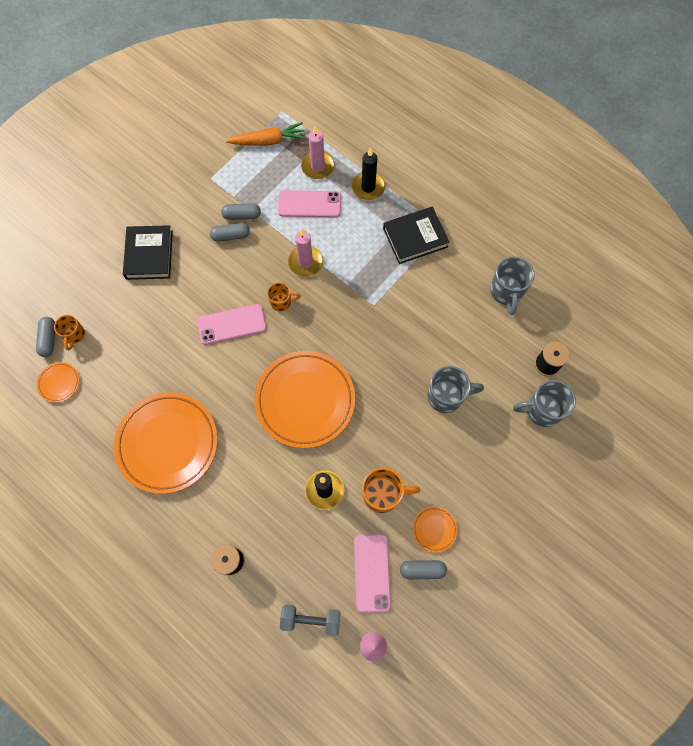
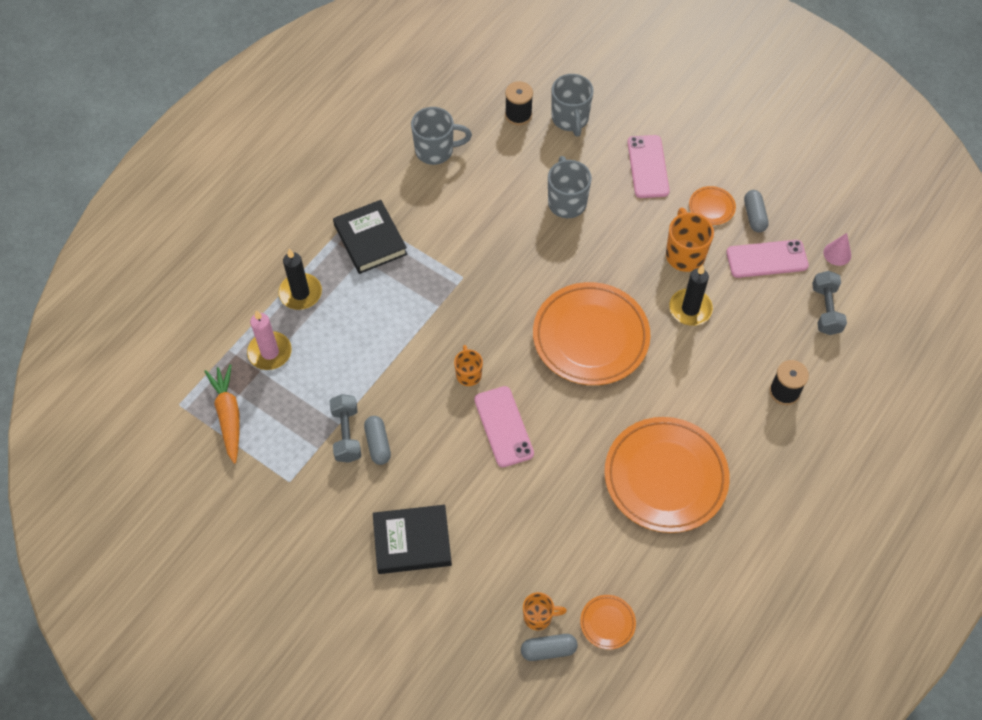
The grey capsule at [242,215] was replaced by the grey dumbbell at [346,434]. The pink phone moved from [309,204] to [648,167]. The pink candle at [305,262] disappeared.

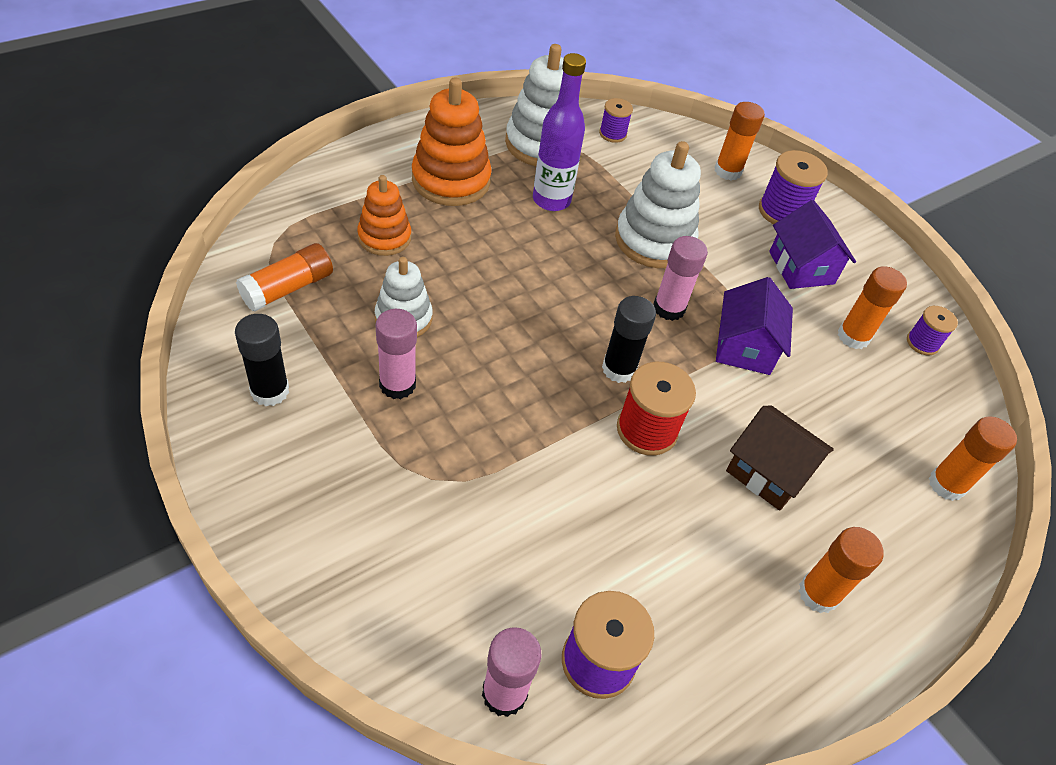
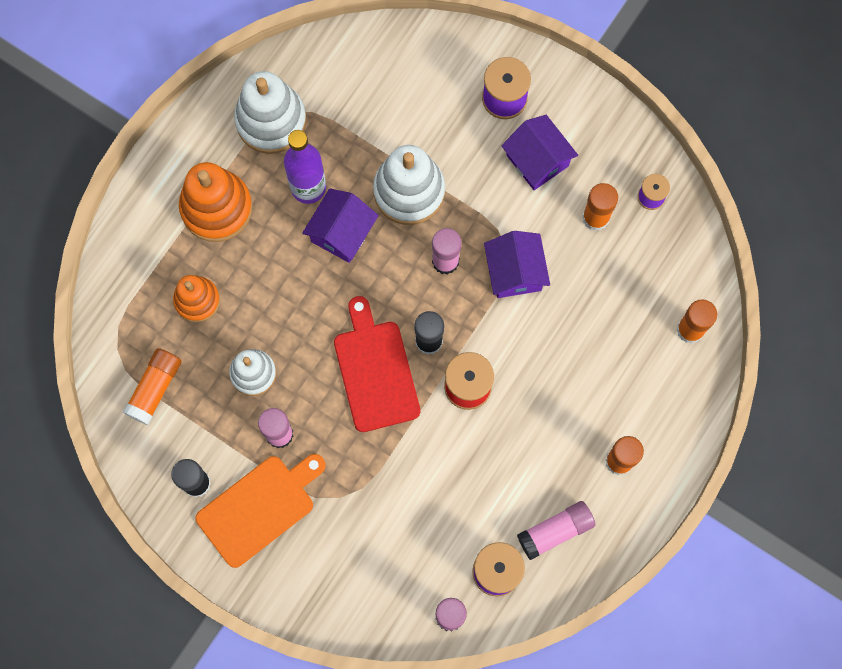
The orange cutting board at [259,508] appeared. The purple house at [341,233] appeared. The red cutting board at [375,371] appeared. The pink glue stick at [555,531] appeared. The purple spool at [612,134] disappeared. The orange glue stick at [728,171] disappeared. The brown house at [768,472] disappeared.

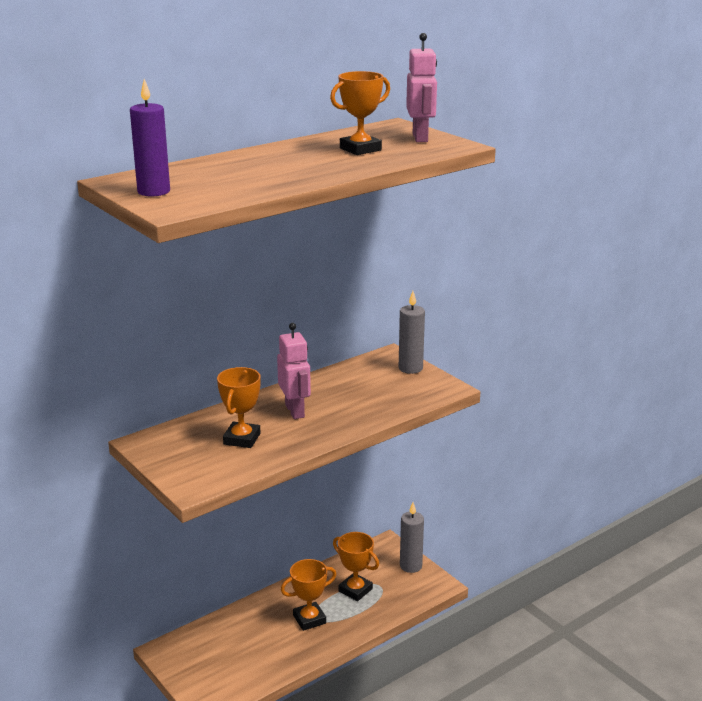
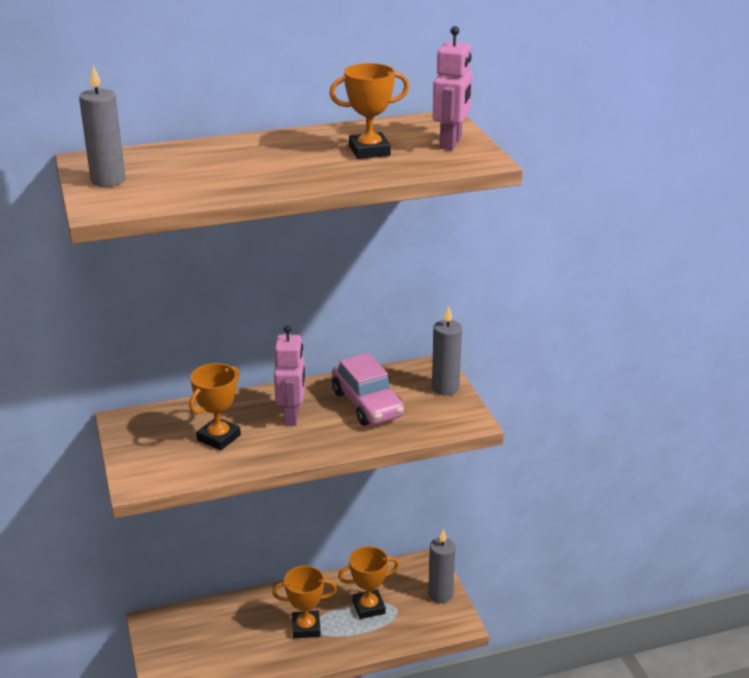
The purple candle at [153,192] became the grey candle at [108,180]. The pink car at [367,404] appeared. The orange trophy at [355,590] turned 75 degrees counterclockwise.

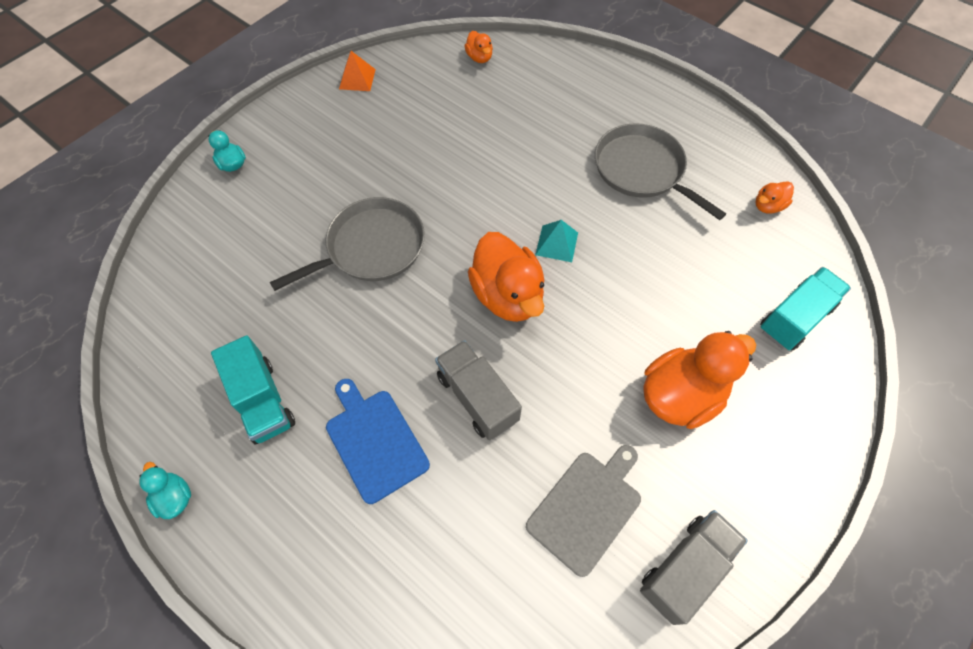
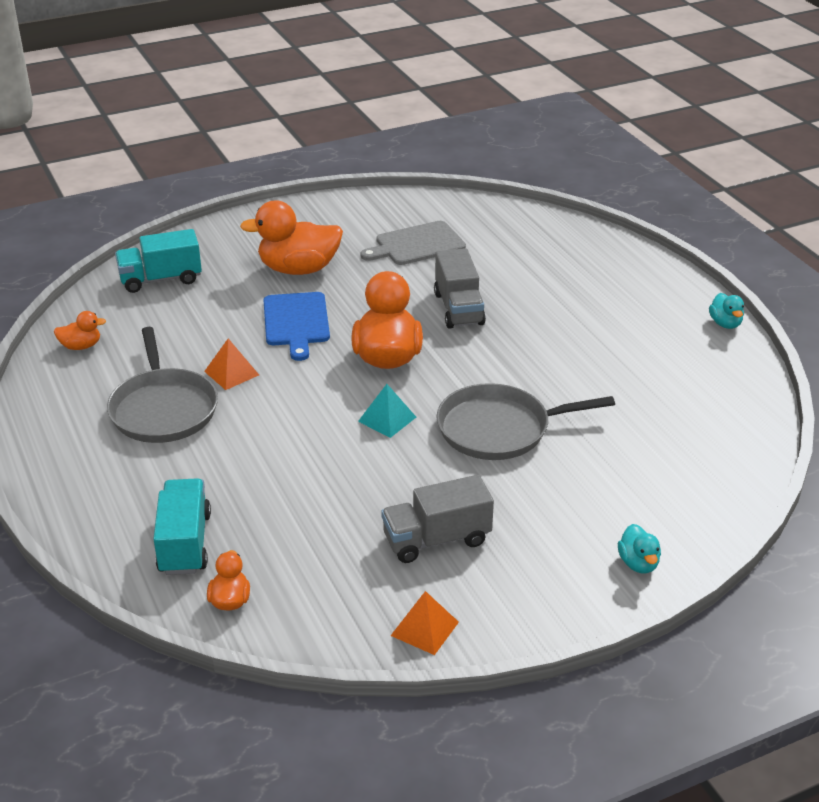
The turquoise truck moved from [262,401] to [184,543]. The orange pyramid at [231,373] appeared. The blue cutting board moved from [374,441] to [296,322]. The turquoise pyramid moved from [557,243] to [387,419]. The grey truck moved from [685,569] to [436,539].

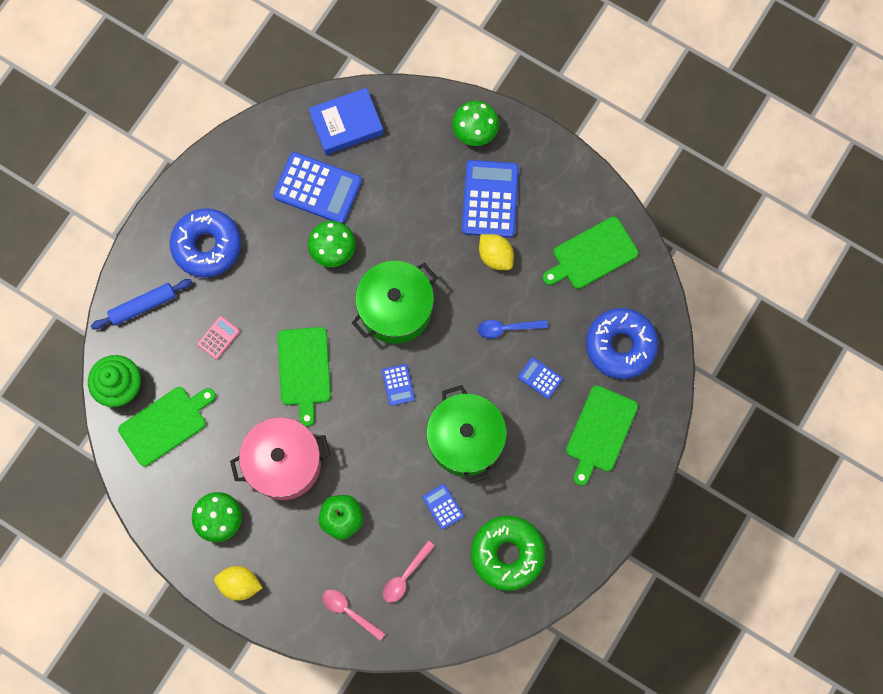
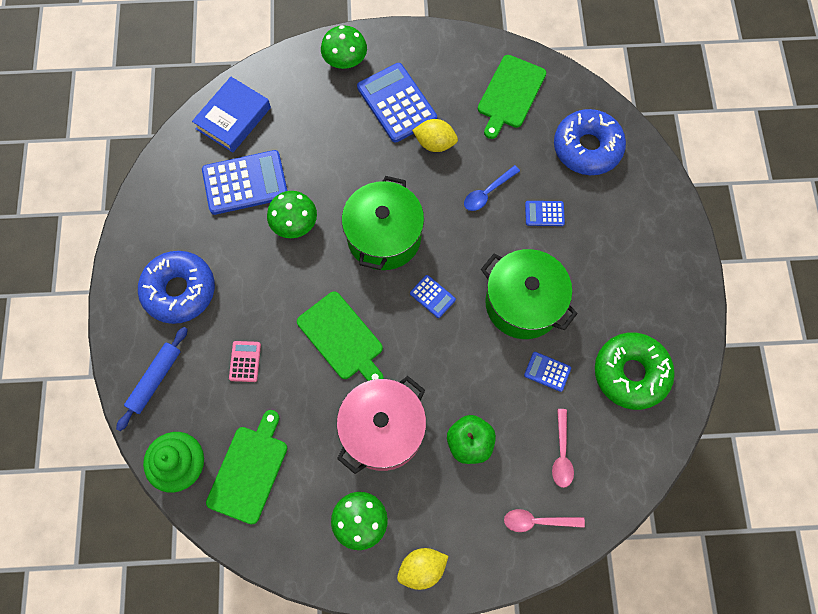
The green cutting board at [600,432] disappeared.

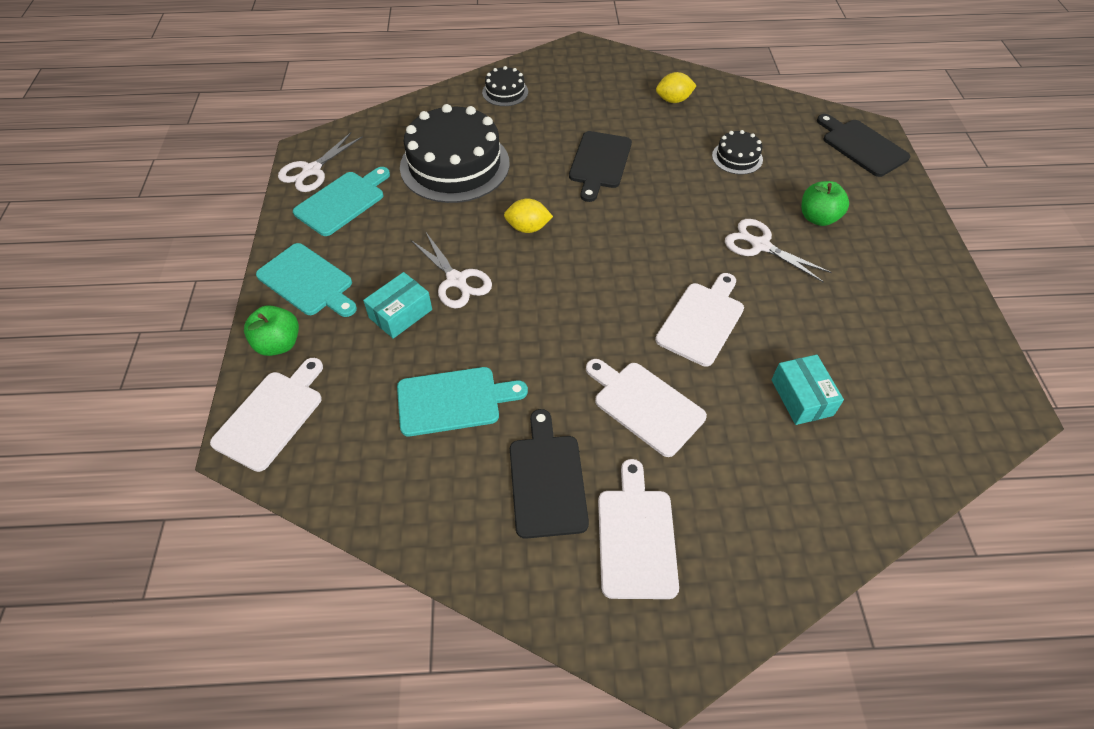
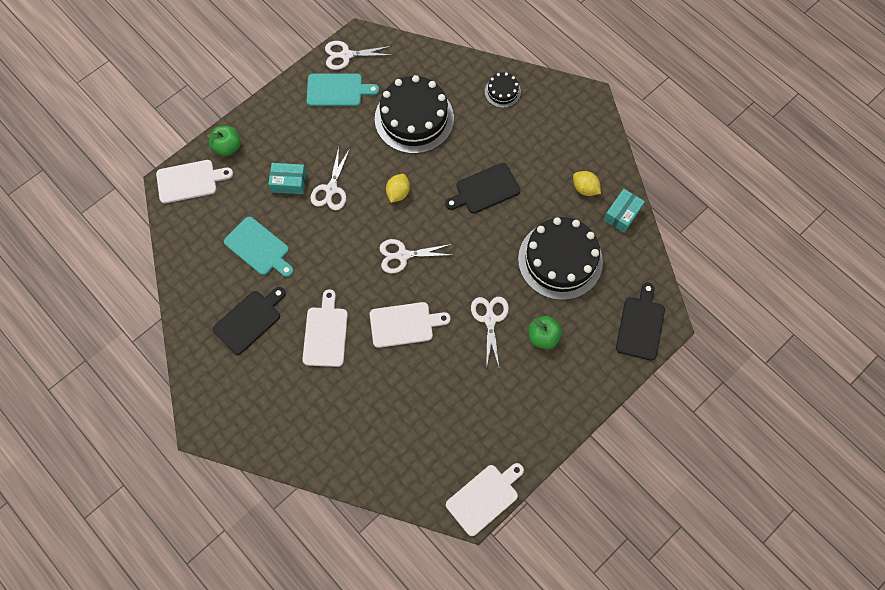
The white scissors at [402,255] appeared. The yellow lemon at [528,228] turned 60 degrees clockwise. The white cutting board moved from [636,536] to [484,497]. The black cake at [737,157] changed to 2.16 times the size. The turquoise box moved from [801,397] to [622,214]. The turquoise cutting board at [308,281] disappeared.

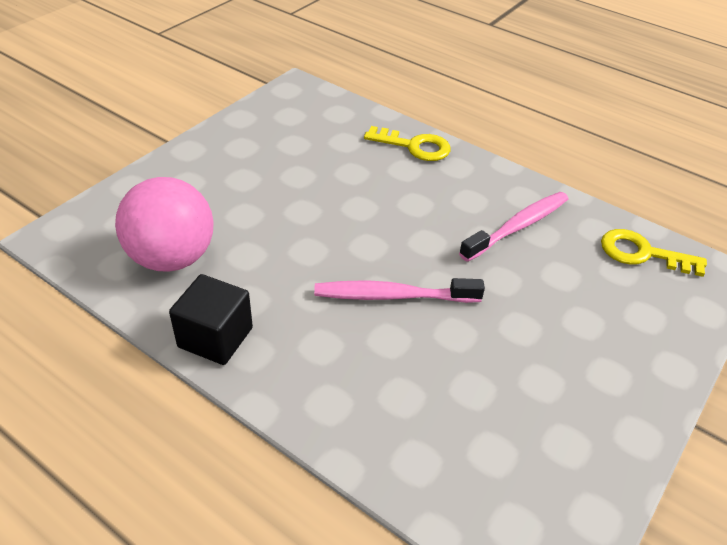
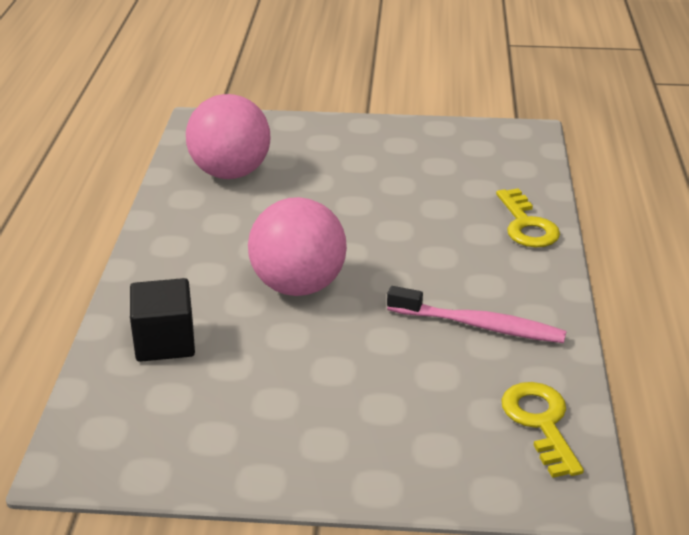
The black cube moved from [215,337] to [165,342]. The pink toothbrush at [392,296] was replaced by the pink ball at [298,286].

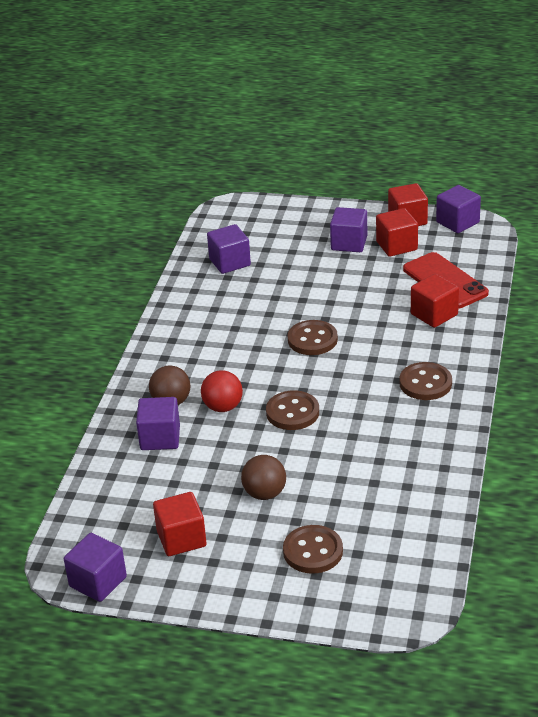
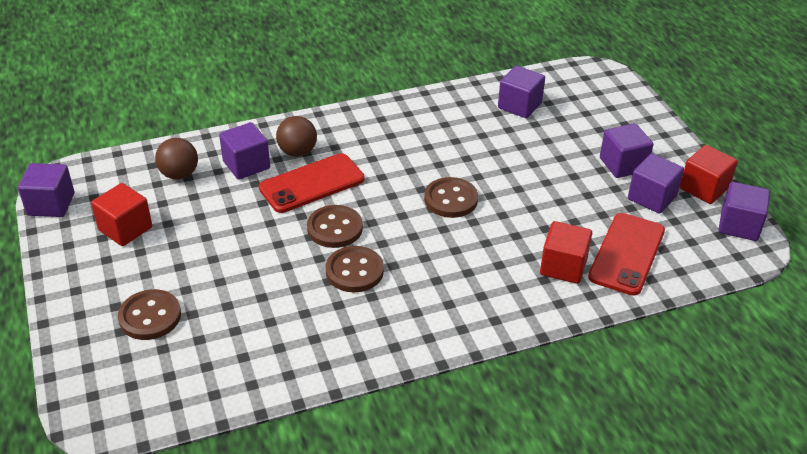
The brown ball moved from [264,493] to [179,174]. The red ball at [223,407] was replaced by the red phone at [312,183]. The brown button moved from [425,383] to [354,271]. The red cube at [396,246] became the purple cube at [652,197].

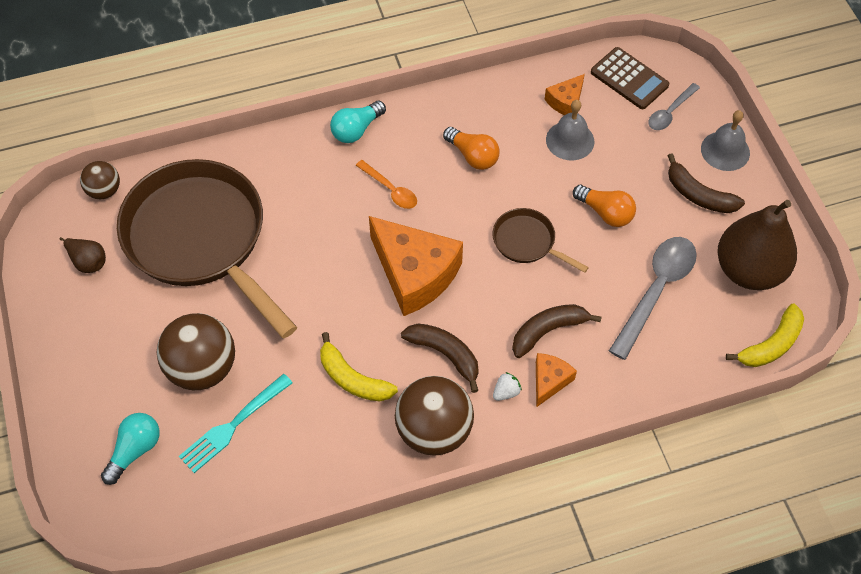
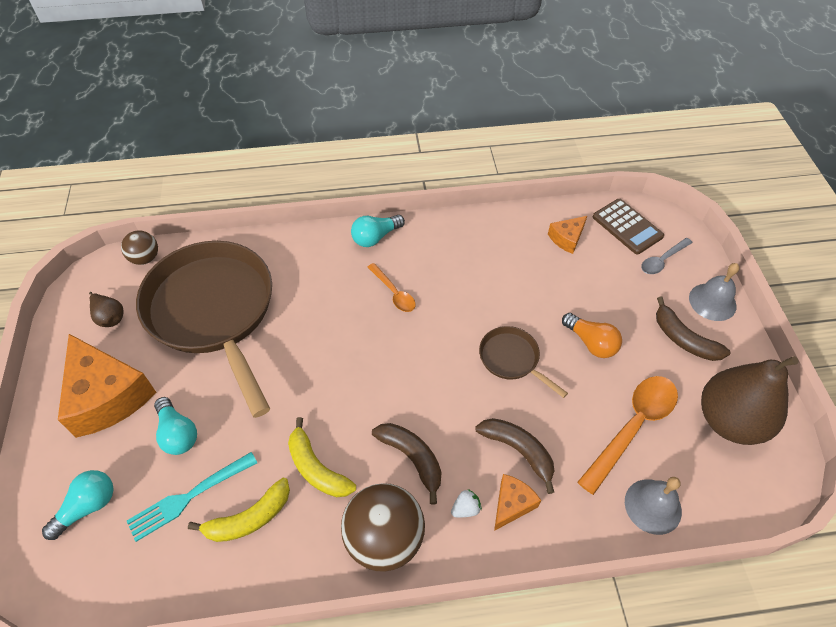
The orange cheese moved from [414,274] to [107,396]. The brown ball at [202,368] was replaced by the turquoise light bulb at [178,433]. The yellow banana moved from [771,345] to [249,518]. The brown banana at [548,331] turned 60 degrees clockwise. The grey spoon at [656,291] became the orange spoon at [632,427]. The grey bell moved from [570,140] to [653,506]. The orange light bulb at [473,156] disappeared.

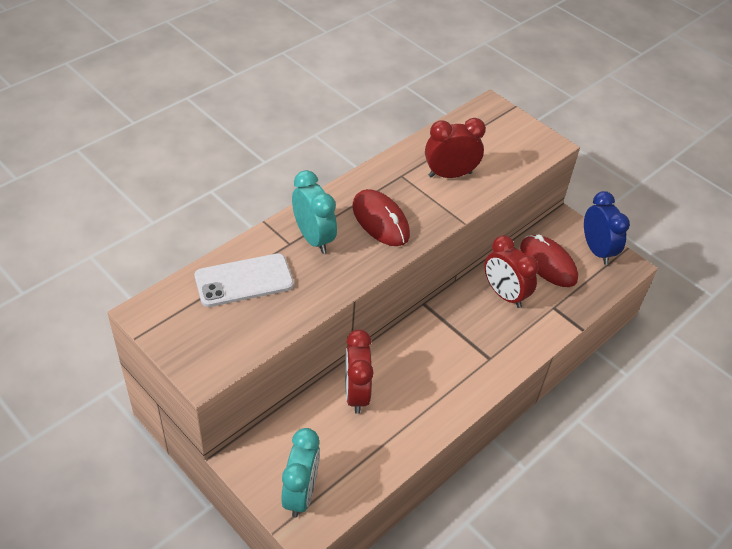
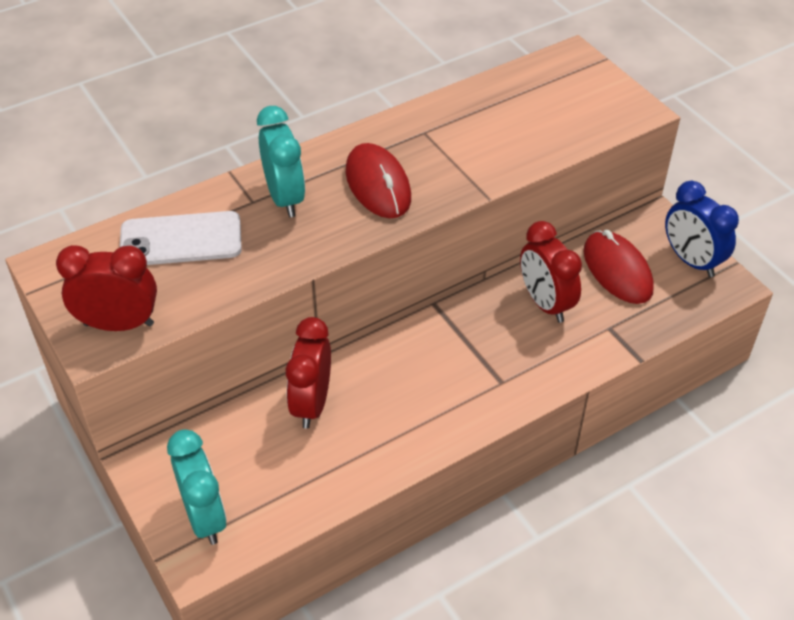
The red clock moved from [450,174] to [119,324]. The turquoise clock at [301,493] turned 45 degrees counterclockwise. The blue clock at [597,250] turned 150 degrees clockwise.

